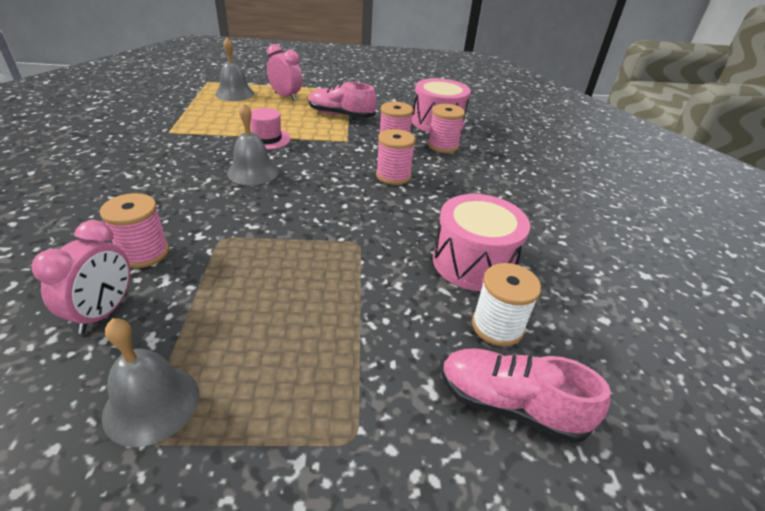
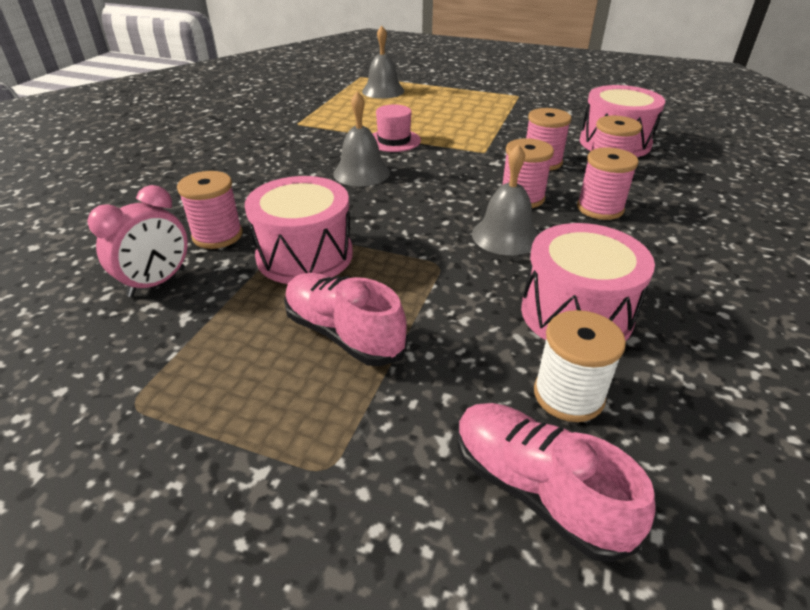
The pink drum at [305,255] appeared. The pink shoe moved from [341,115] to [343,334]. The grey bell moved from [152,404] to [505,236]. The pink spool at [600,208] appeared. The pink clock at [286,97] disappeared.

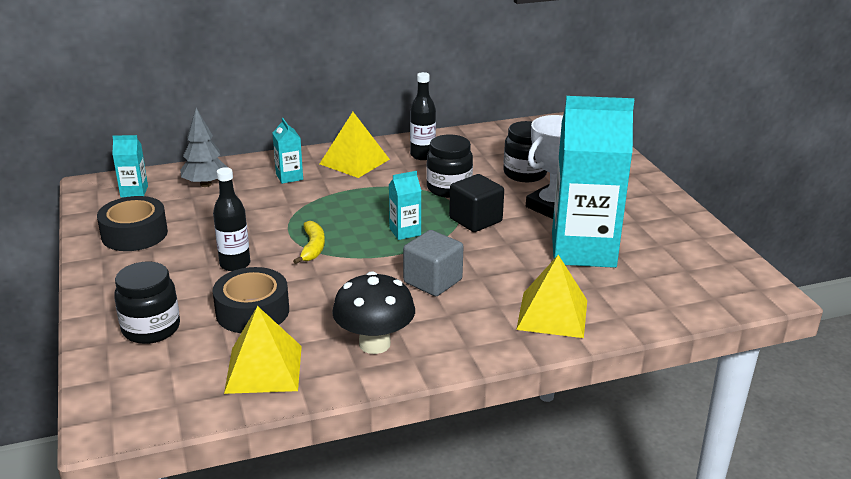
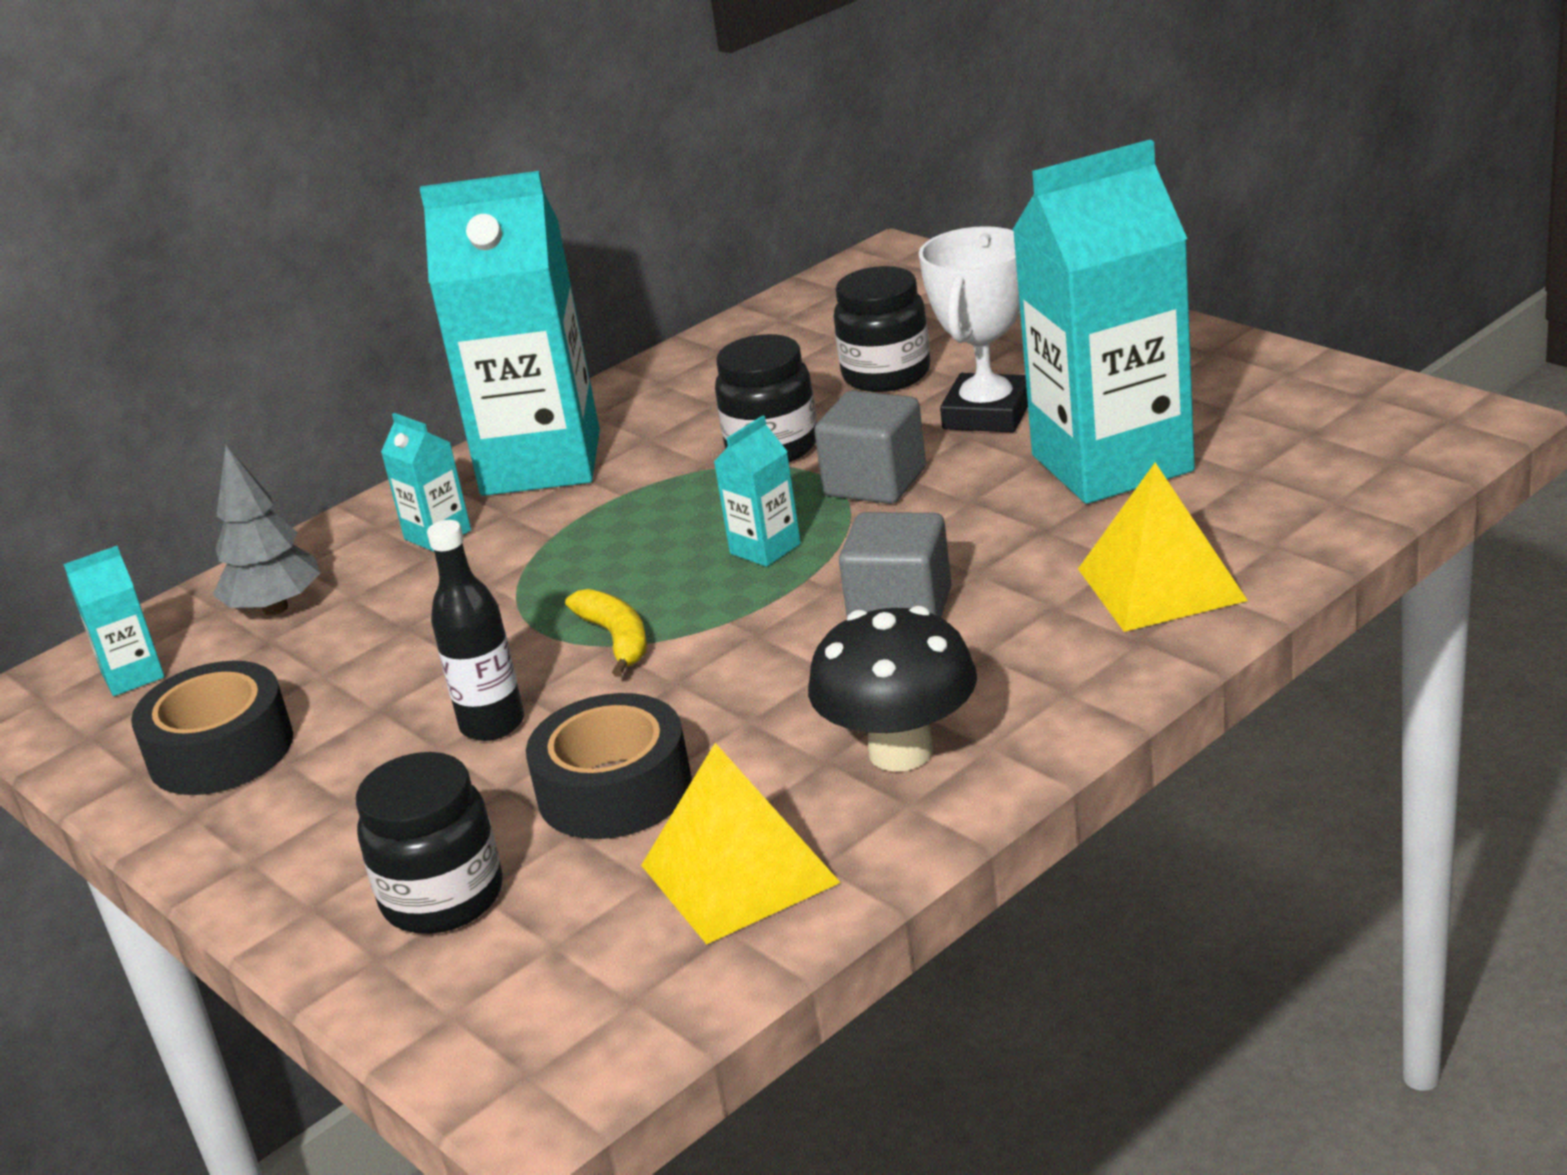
The yellow pyramid at [354,161] was replaced by the turquoise carton at [541,463]. The black cube at [475,220] became the grey cube at [875,483]. The black bottle at [422,155] disappeared.

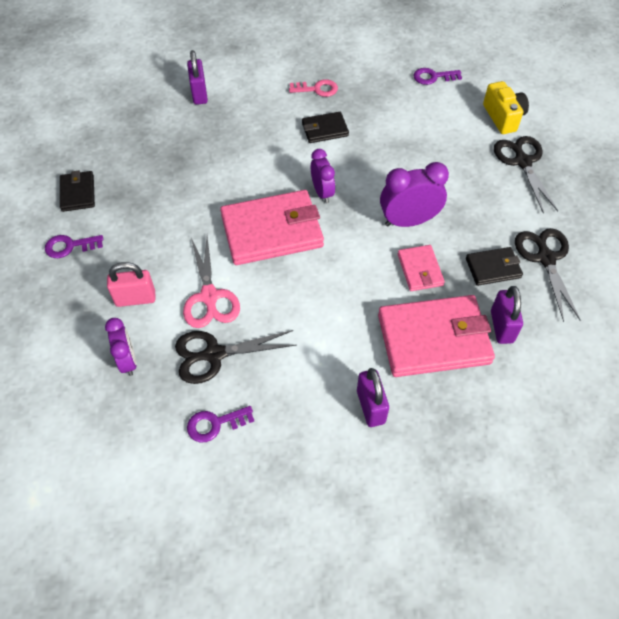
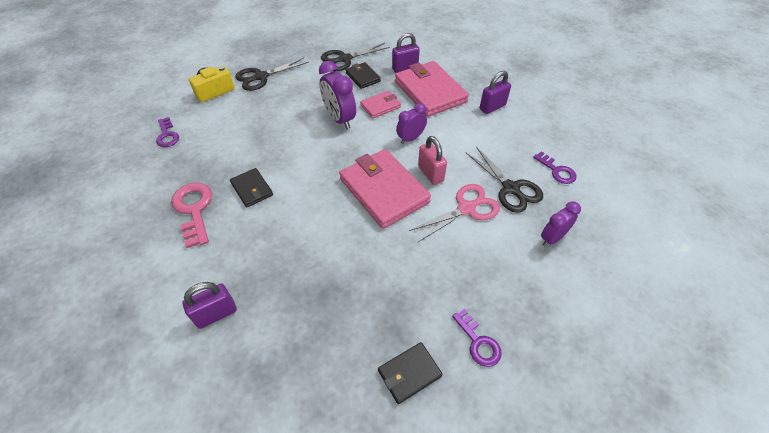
The pink key at [317,89] changed to 1.59 times the size. The purple clock moved from [322,192] to [410,138]. The pink padlock moved from [135,298] to [430,174].

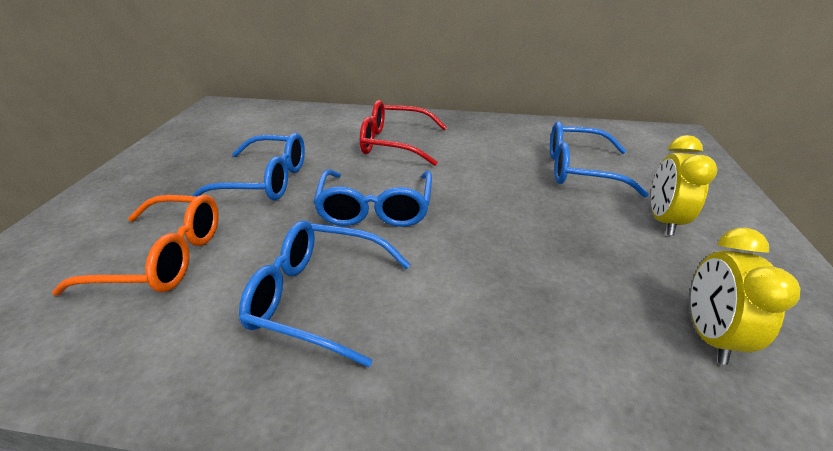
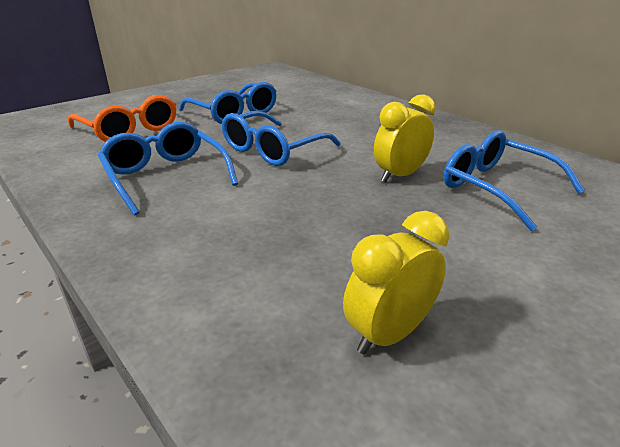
The yellow clock moved from [663,220] to [399,175]. The red glasses at [395,143] disappeared.

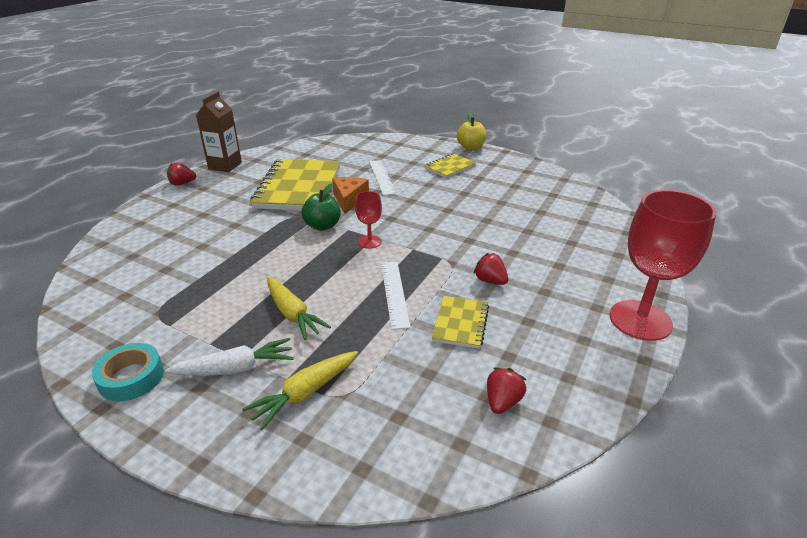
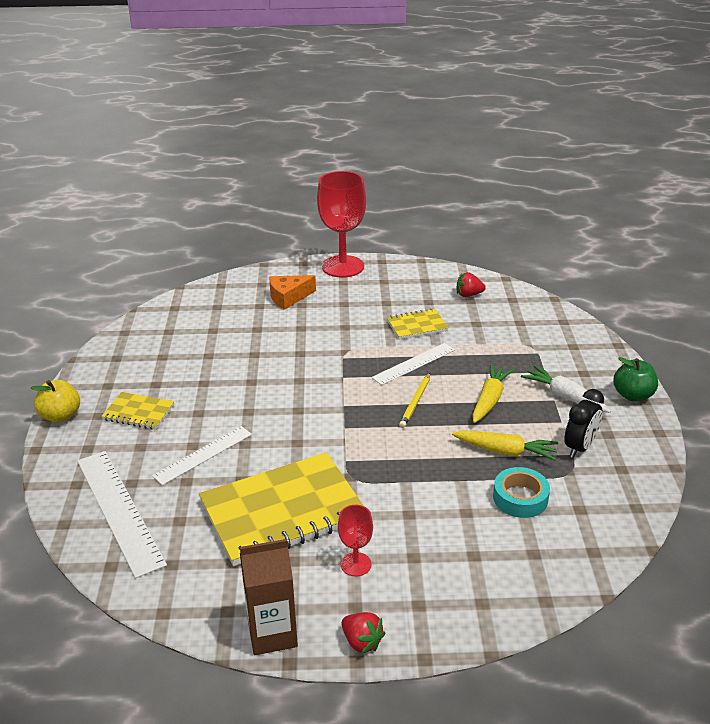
The white ruler at [119,510] appeared. The orange cheese moved from [349,199] to [288,297]. The red goblet moved from [369,242] to [356,564]. The yellow pencil at [415,402] appeared. The yellow carrot moved from [305,393] to [506,451]. The turquoise tape moved from [131,377] to [520,498]. The black clock at [580,447] appeared. The green apple moved from [322,226] to [632,395]. The red strawberry at [490,281] disappeared.

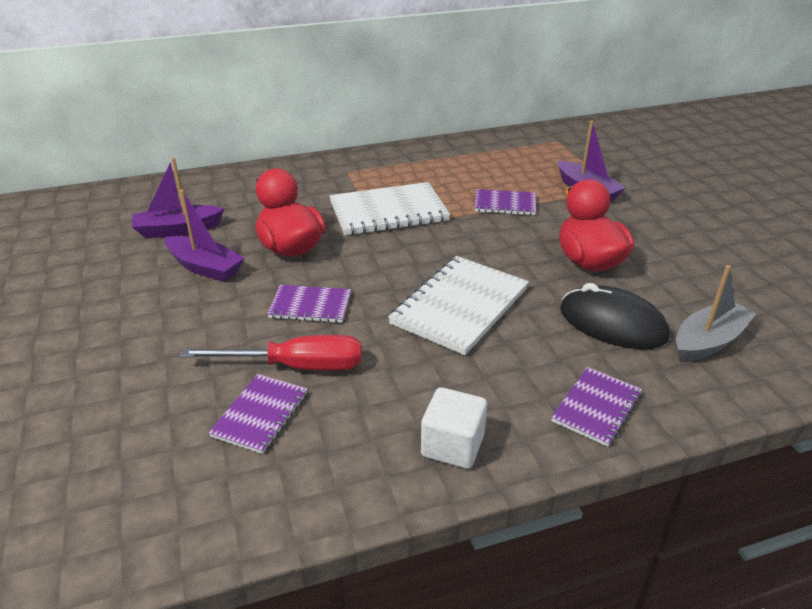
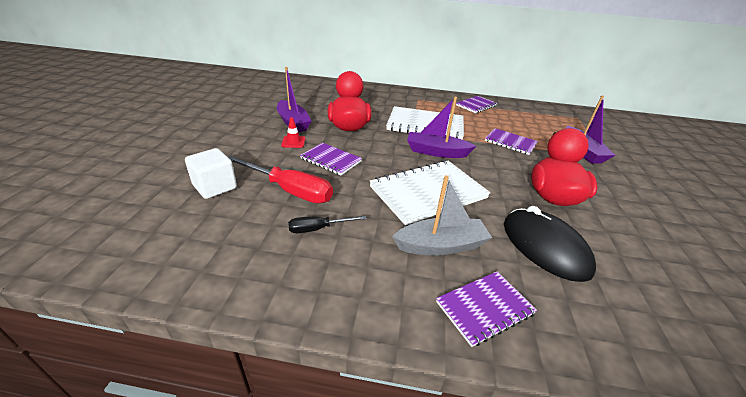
The white cube moved from [452,446] to [215,187]. The red traffic cone at [293,142] appeared. The black screwdriver at [318,229] appeared. The grey boat moved from [708,341] to [441,245]. The purple boat moved from [178,230] to [436,152]. The purple notebook moved from [260,415] to [476,105].

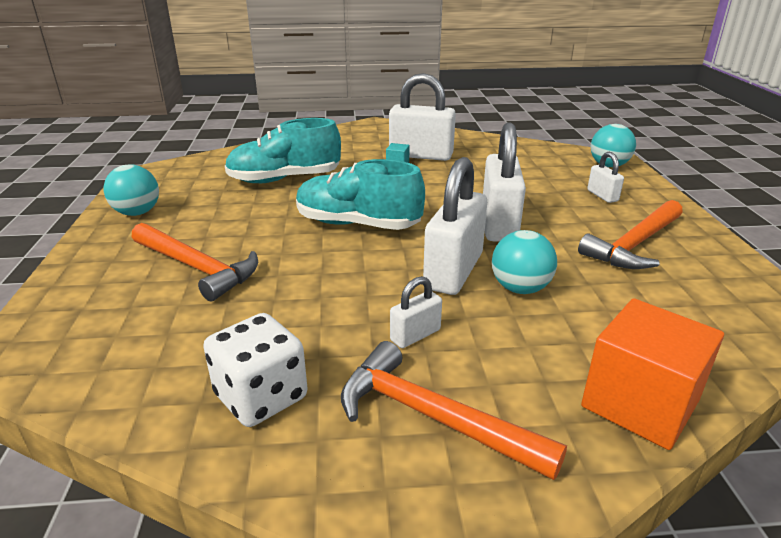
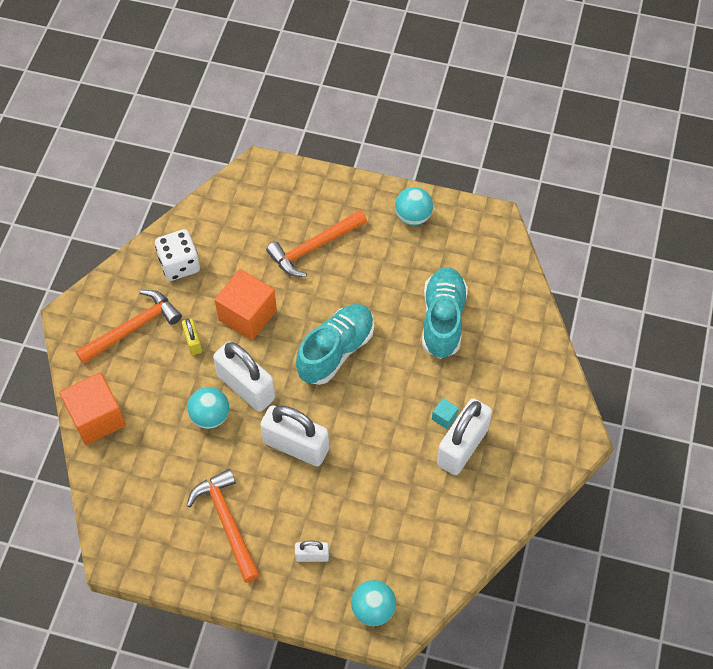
The white padlock at [415,335] became the yellow padlock at [193,342]. The orange cube at [247,315] appeared.

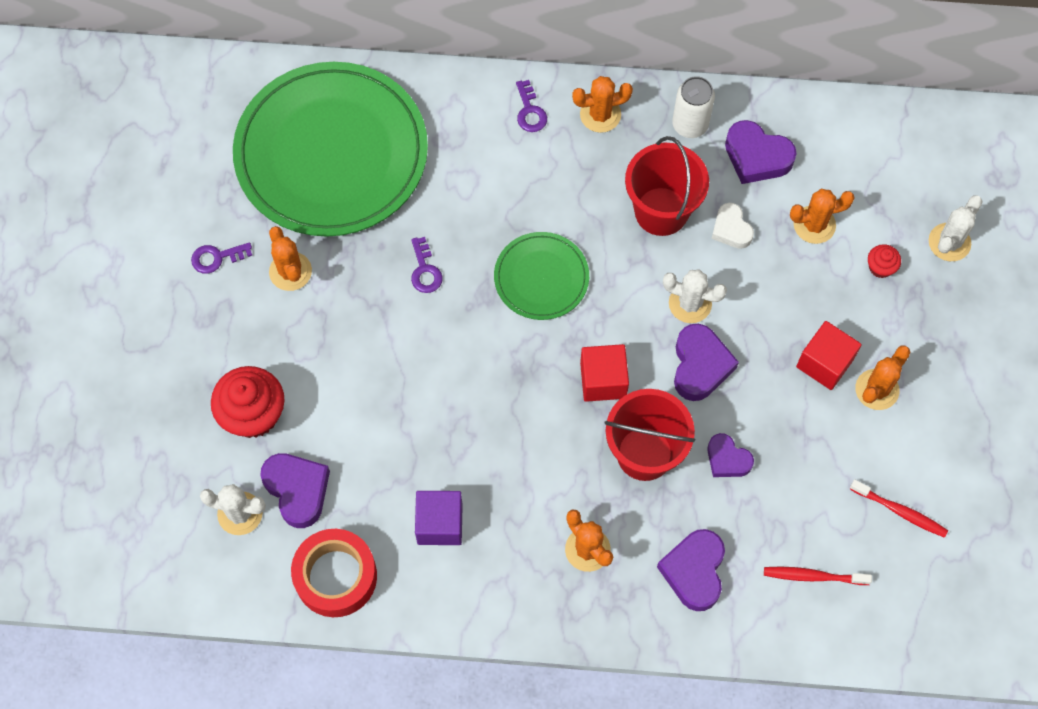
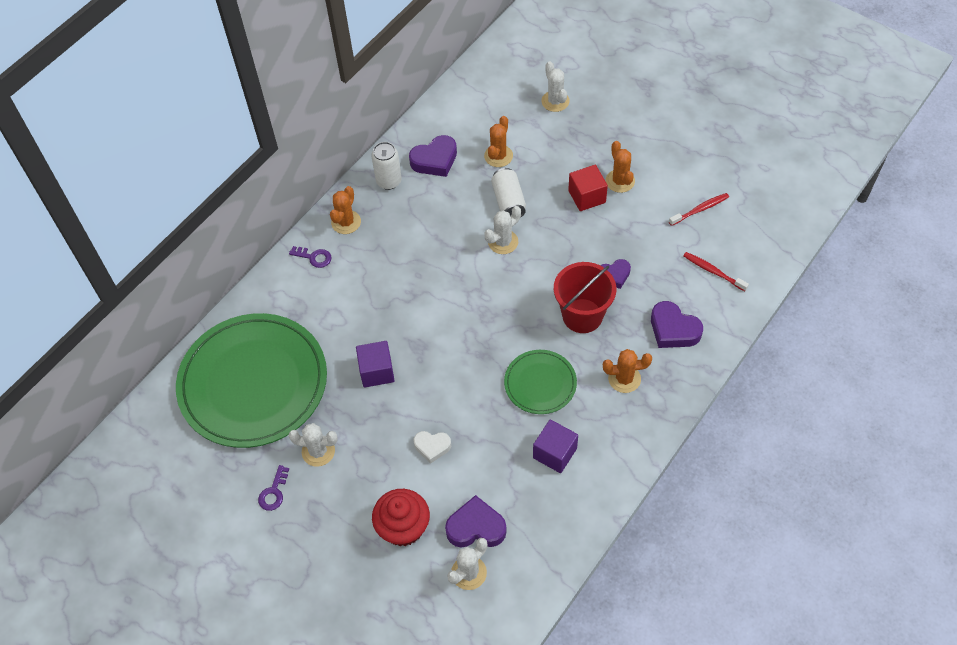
The orange cactus at [290,271] became the white cactus at [318,451]. The purple key at [425,270] was replaced by the purple cube at [377,371]. The white heart moved from [731,229] to [432,447]. The white can at [508,201] appeared. The green plate moved from [541,278] to [540,383]. The red toothbrush at [813,576] turned 90 degrees clockwise. The red tape at [336,576] disappeared. The red cube at [603,380] disappeared. The red bucket at [661,211] disappeared. The purple heart at [700,366] disappeared. The red cupcake at [880,267] disappeared.

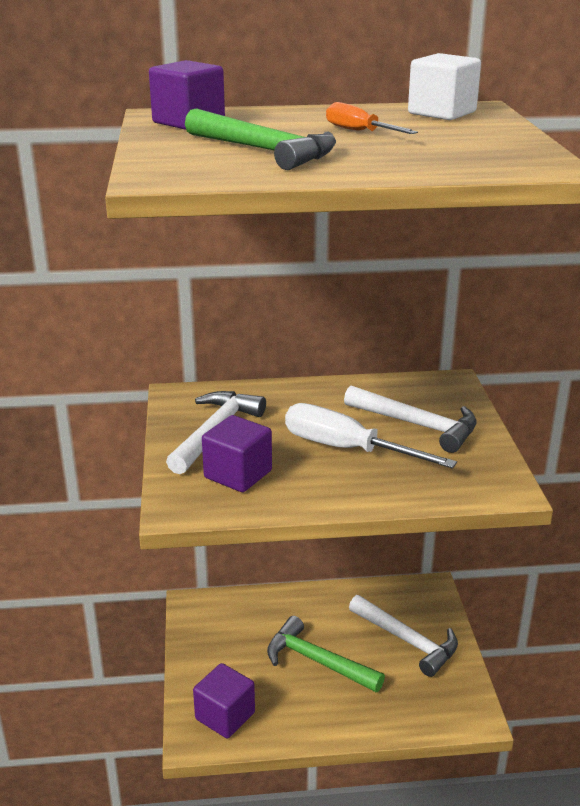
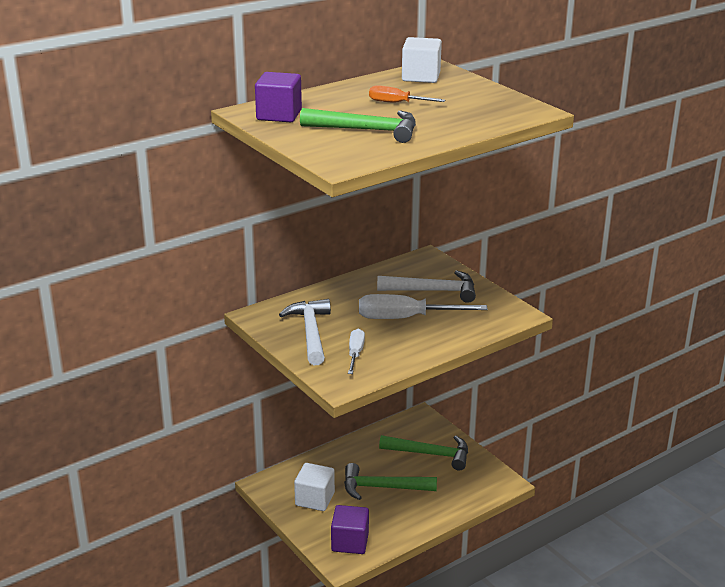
The white cube at [315,499] appeared. The purple cube at [238,474] was replaced by the white screwdriver at [355,354]. The white hammer at [407,641] became the green hammer at [430,454].

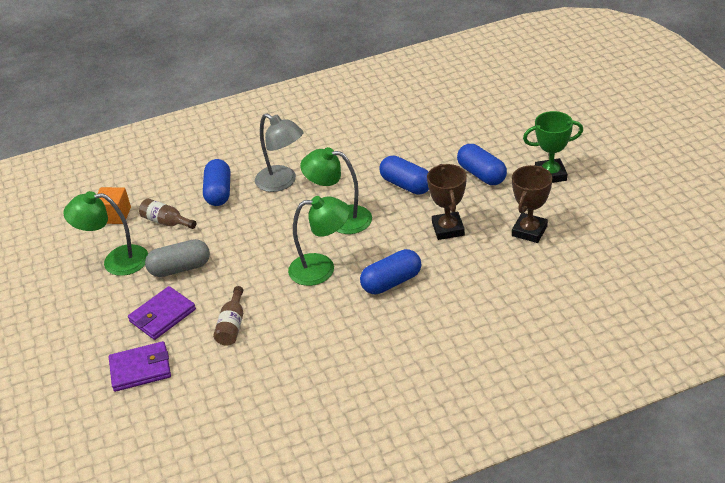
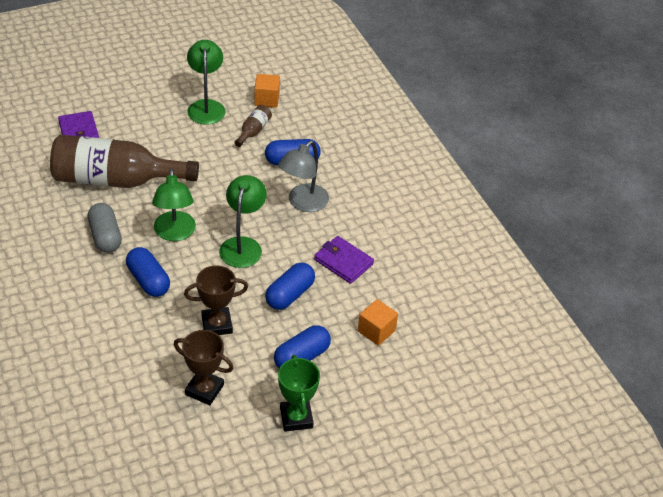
The brown bottle at [232,325] changed to 2.44 times the size. The grey capsule moved from [180,268] to [105,236]. The purple wallet moved from [162,315] to [343,262]. The orange cube at [376,331] appeared.

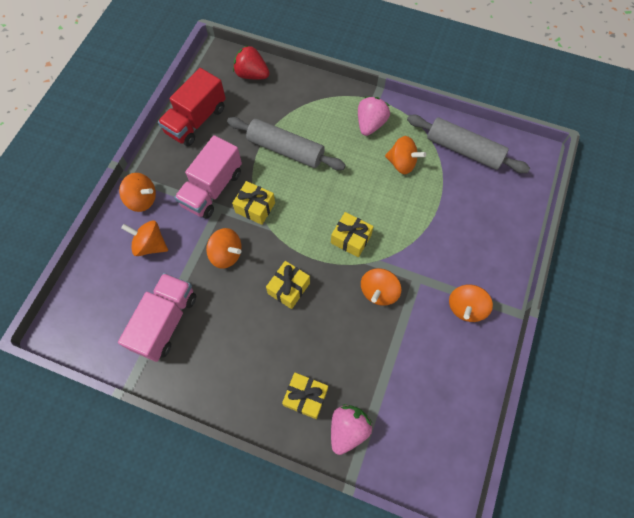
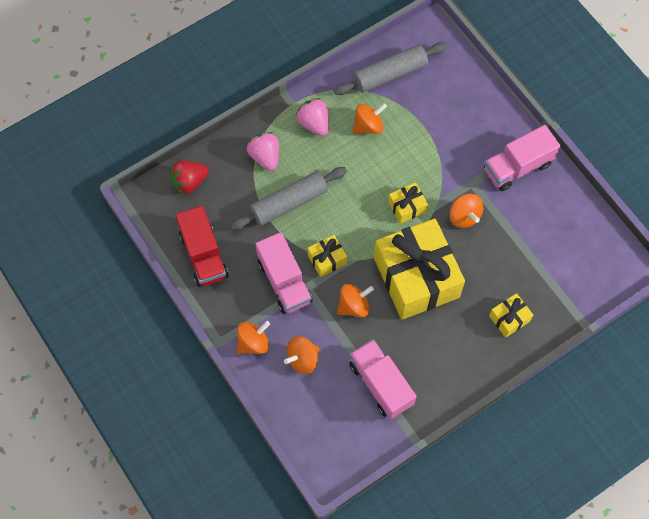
The pink strawberry moved from [348,429] to [265,157]. The yellow gift at [289,288] changed to 2.33 times the size. The orange spinning top at [466,307] was replaced by the pink truck at [517,167].

